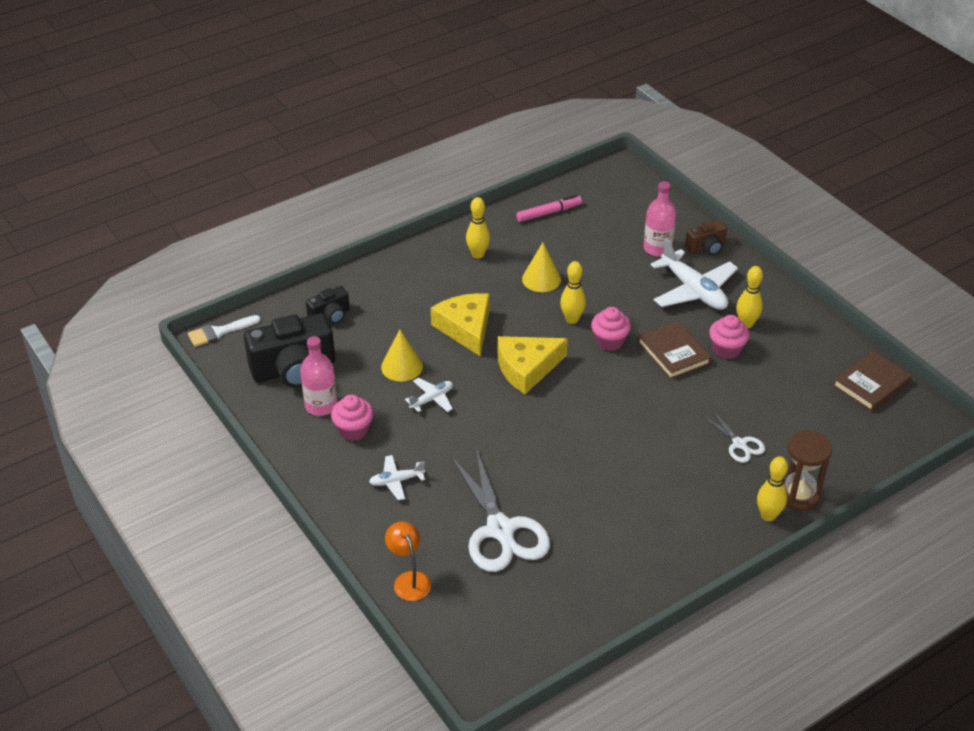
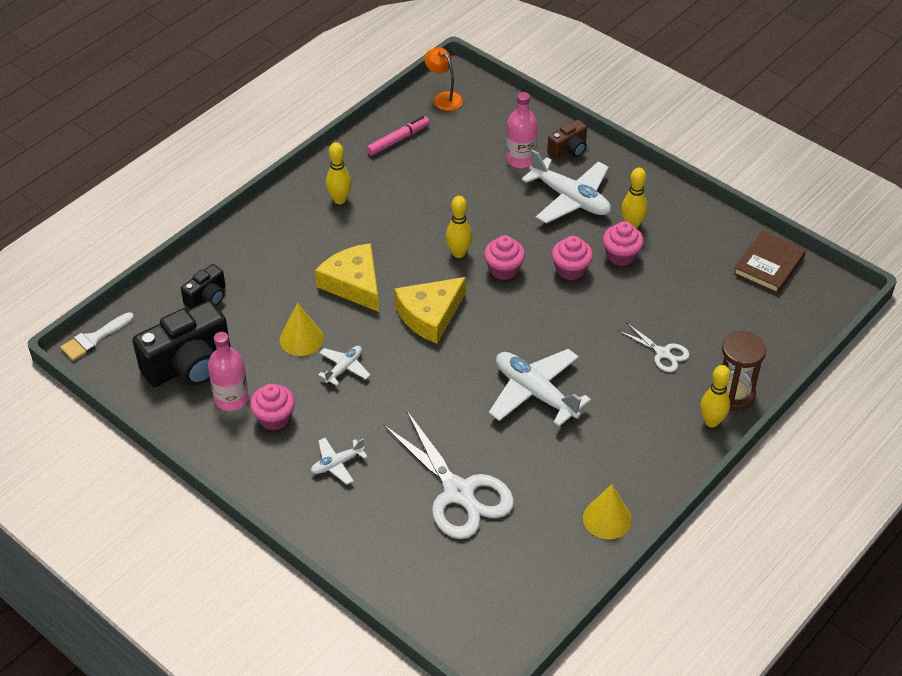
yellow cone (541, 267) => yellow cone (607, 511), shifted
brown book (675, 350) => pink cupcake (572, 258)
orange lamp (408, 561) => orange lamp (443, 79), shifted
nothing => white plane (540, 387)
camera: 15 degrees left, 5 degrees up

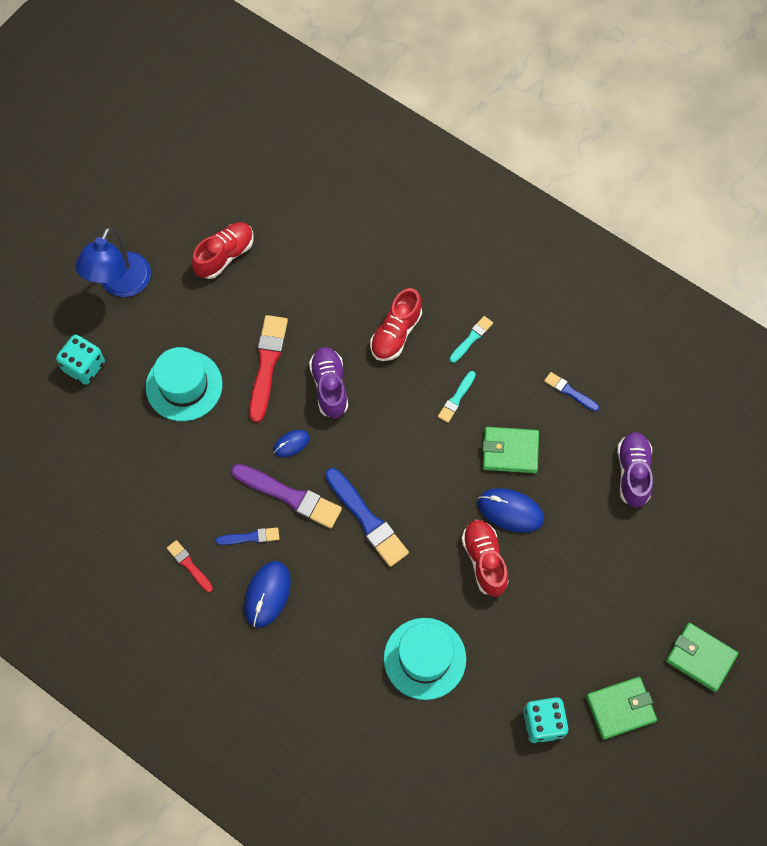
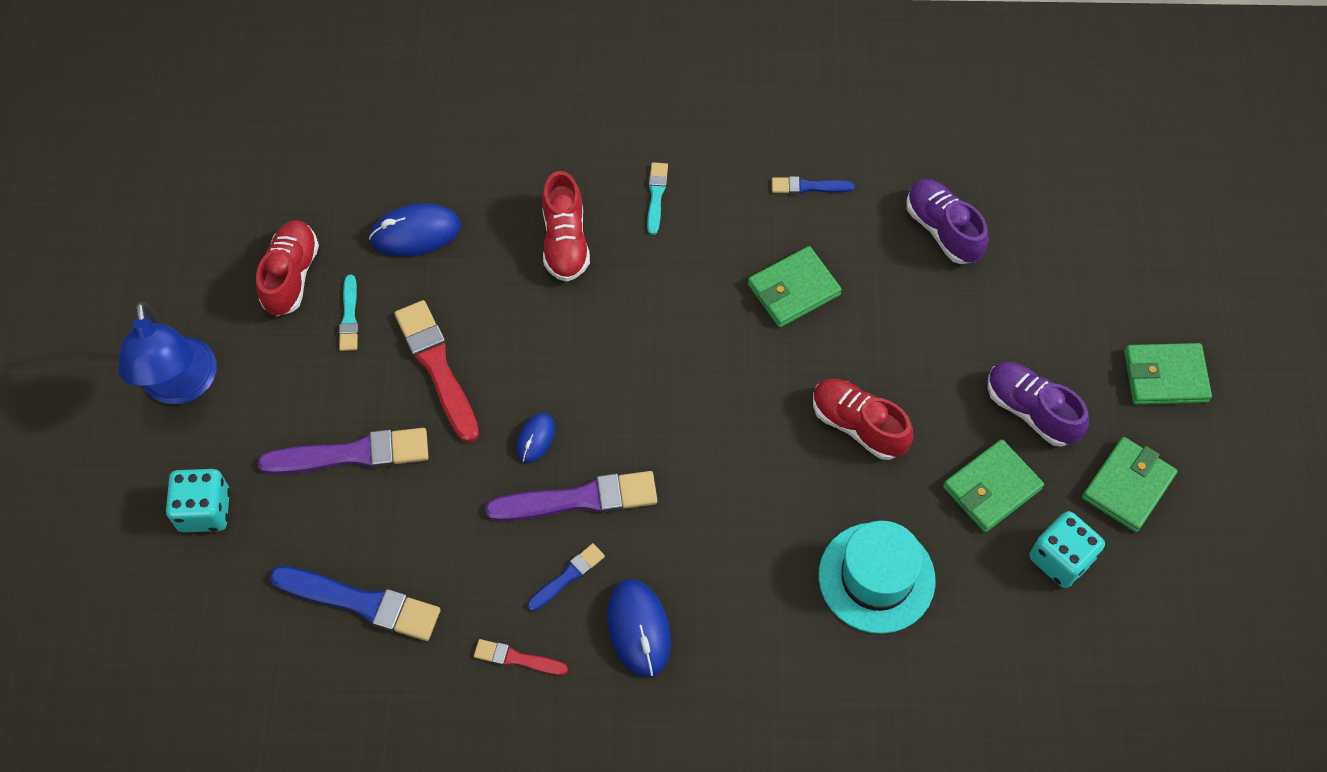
turquoise hat (184, 384) => purple brush (343, 451)
purple shoe (328, 382) => purple shoe (1038, 404), shifted
turquoise brush (457, 397) => turquoise brush (349, 313), shifted
blue brush (367, 517) => blue brush (355, 603), shifted
blue mouse (511, 510) => blue mouse (415, 230), shifted
nothing => green wallet (993, 485)
camera: 35 degrees left, 5 degrees down

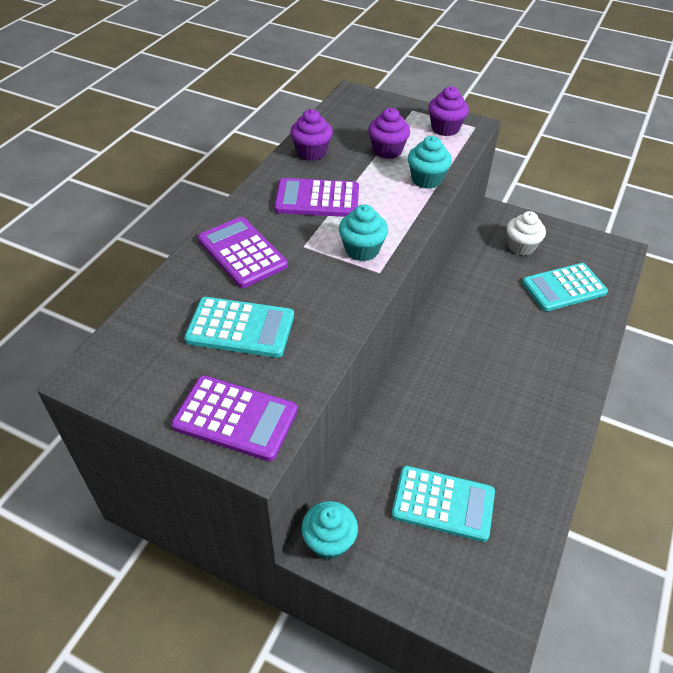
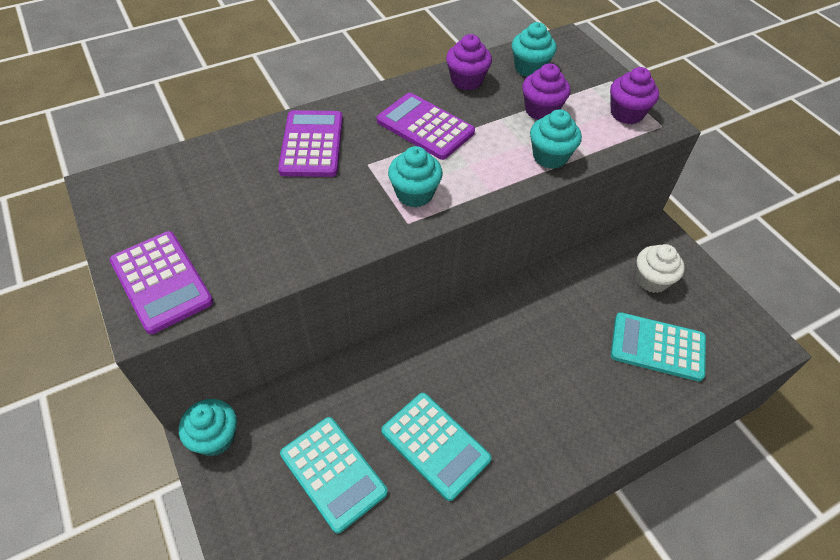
turquoise calculator (239, 327) => turquoise calculator (436, 447), shifted
nothing => turquoise cupcake (534, 49)
camera: 35 degrees right, 5 degrees up

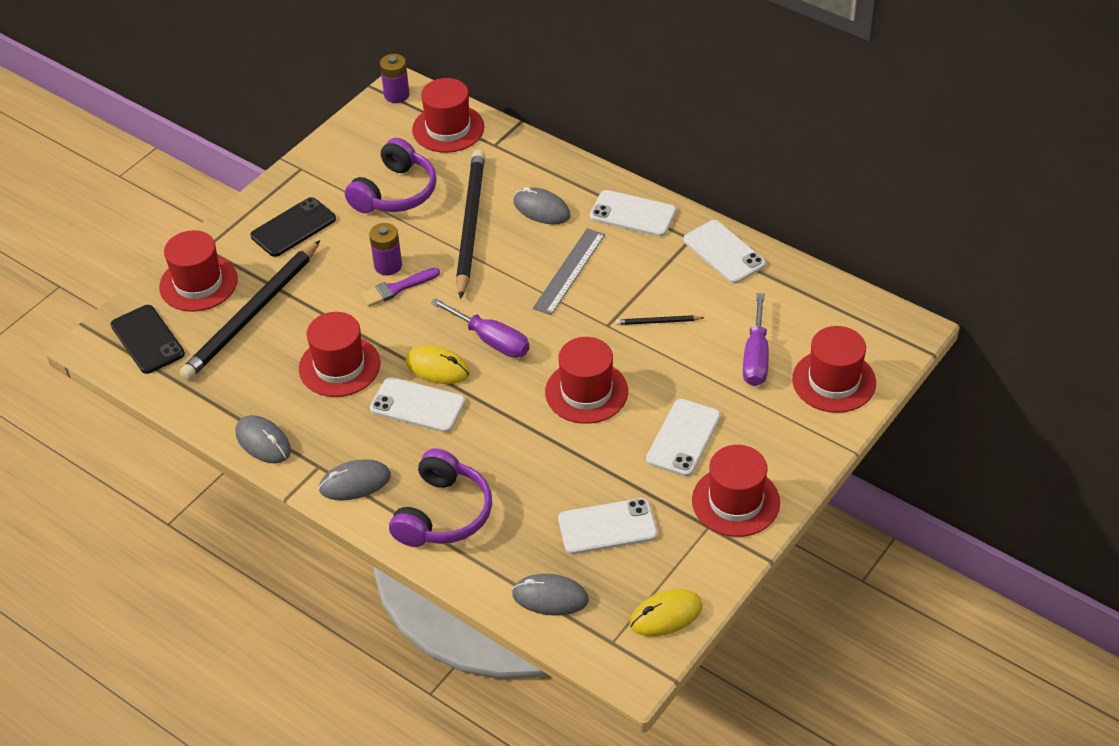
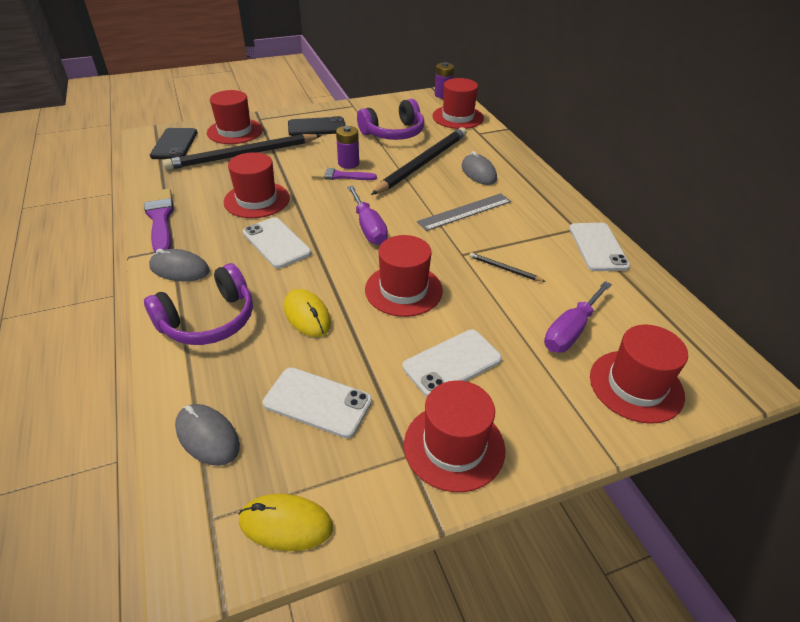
white phone (633, 213) => nothing
yellow mouse (437, 364) => yellow mouse (307, 313), shifted
grey mouse (263, 439) => purple brush (159, 221)
camera: 30 degrees right, 5 degrees down

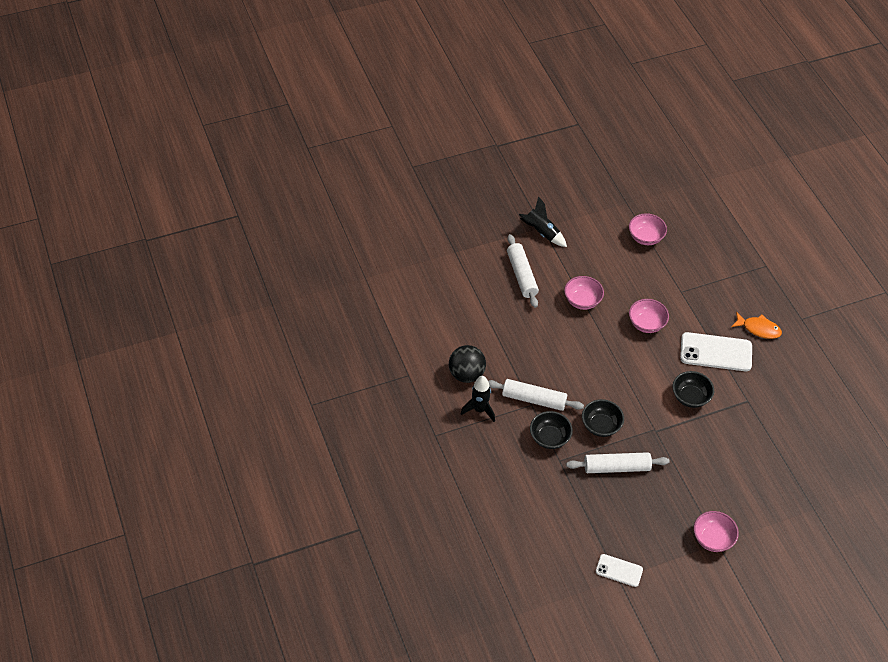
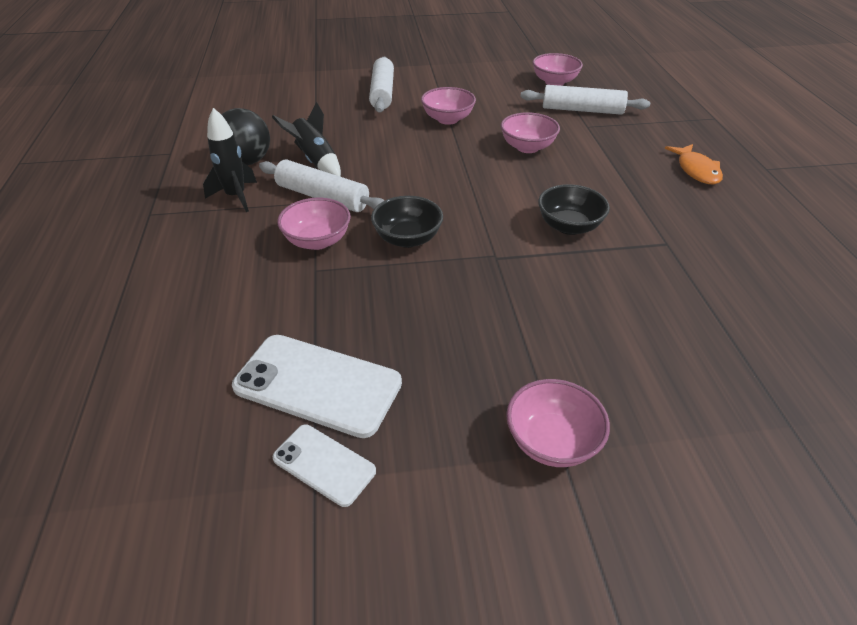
black rocket (543, 221) => black rocket (306, 139), shifted
orange fish (756, 325) => orange fish (694, 164), 45 degrees clockwise
white phone (716, 351) => white phone (317, 386), shifted
black bowl (551, 430) => pink bowl (314, 224)
white rolling pin (618, 462) => white rolling pin (585, 100), shifted
camera: 15 degrees right, 10 degrees down

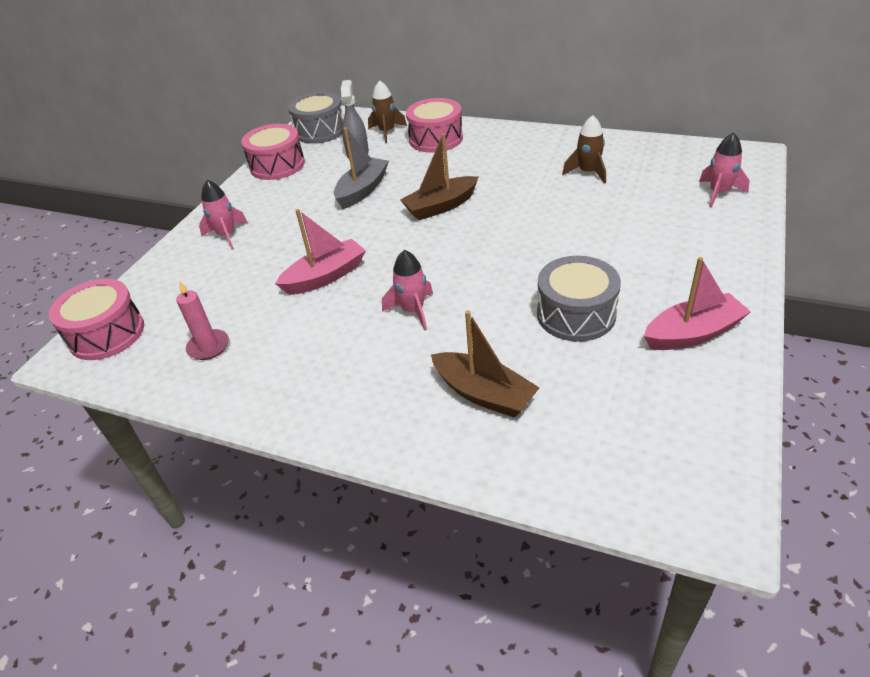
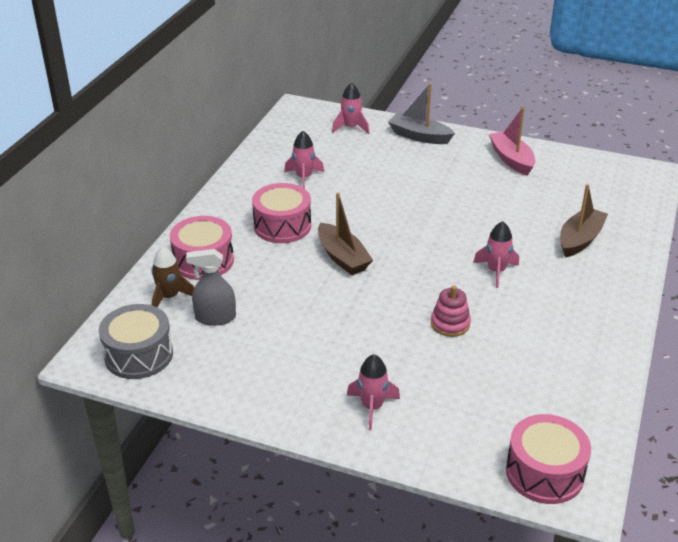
brown rocket (584, 149) => pink rocket (304, 160)
pink drum (273, 152) => pink drum (281, 213), shifted
grey boat (361, 168) => grey boat (421, 113), shifted
pink boat (320, 252) => pink stacking toy (451, 311)
grey drum (579, 299) => nothing
pink candle (202, 320) => nothing
camera: 95 degrees left, 5 degrees down

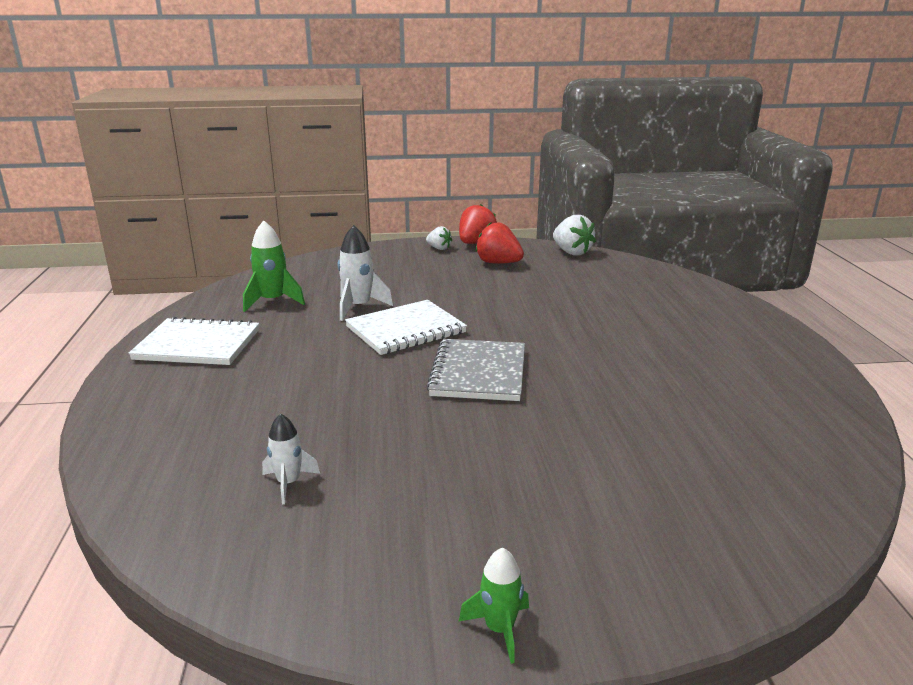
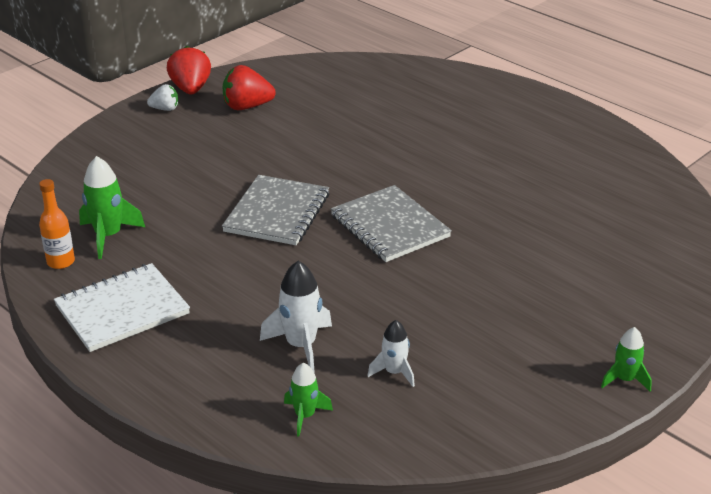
white strawberry (574, 235) => nothing
white rocket (365, 273) => white rocket (296, 317), shifted
white notebook (406, 327) => grey notebook (275, 210)
nothing => orange bottle (57, 224)
nothing => green rocket (308, 399)
camera: 40 degrees left, 10 degrees up

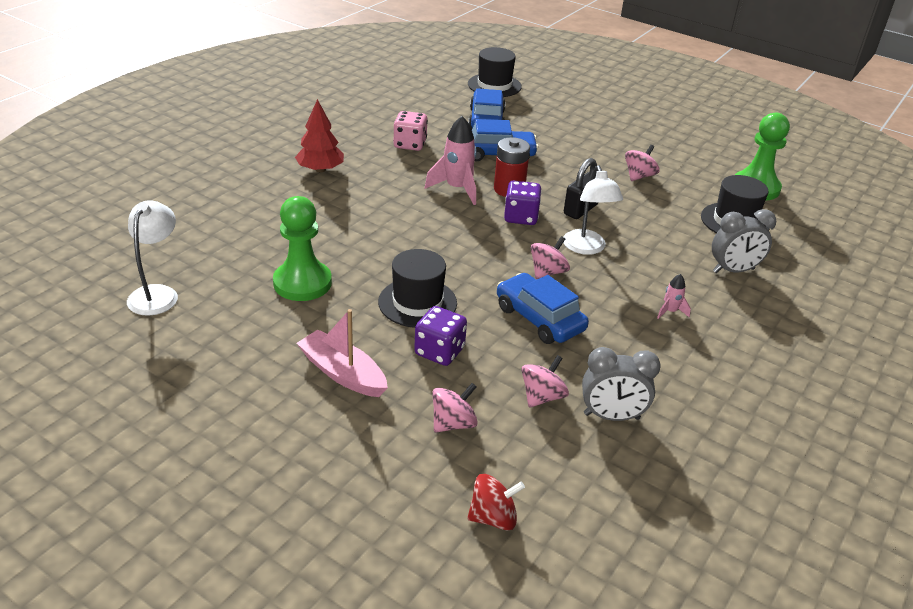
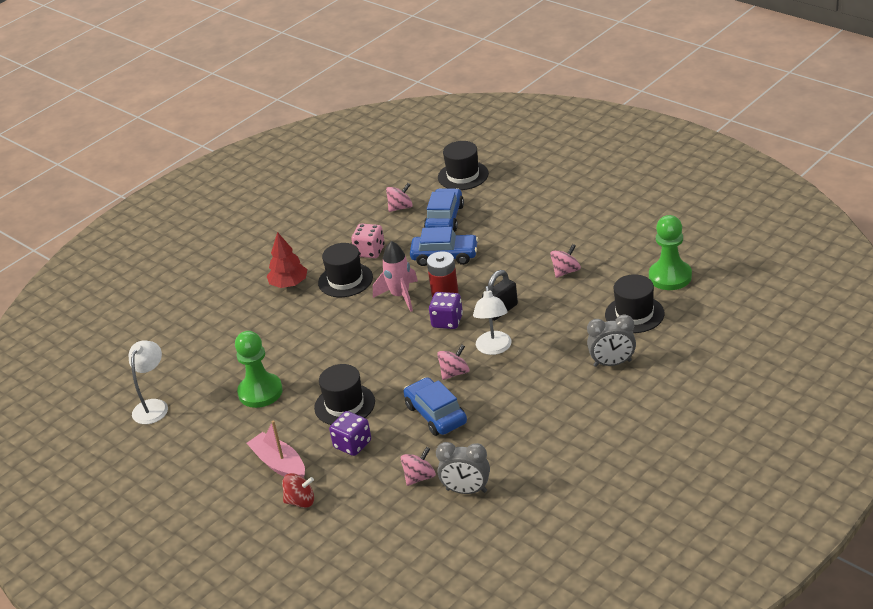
pink rocket (674, 296) => nothing
pink spinning top (455, 408) => pink spinning top (399, 197), shifted
red spinning top (496, 502) => red spinning top (298, 490), shifted
nothing => black hat (345, 270)
camera: 15 degrees right, 0 degrees up

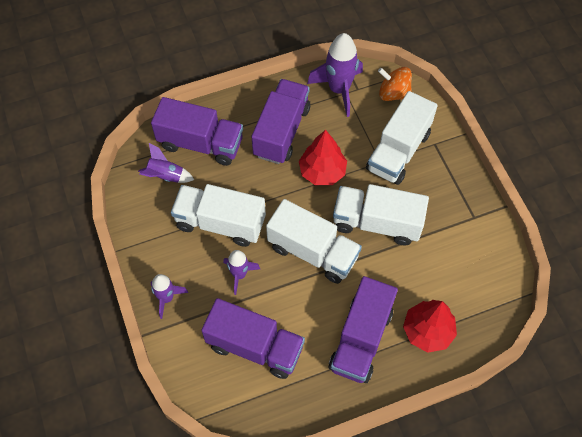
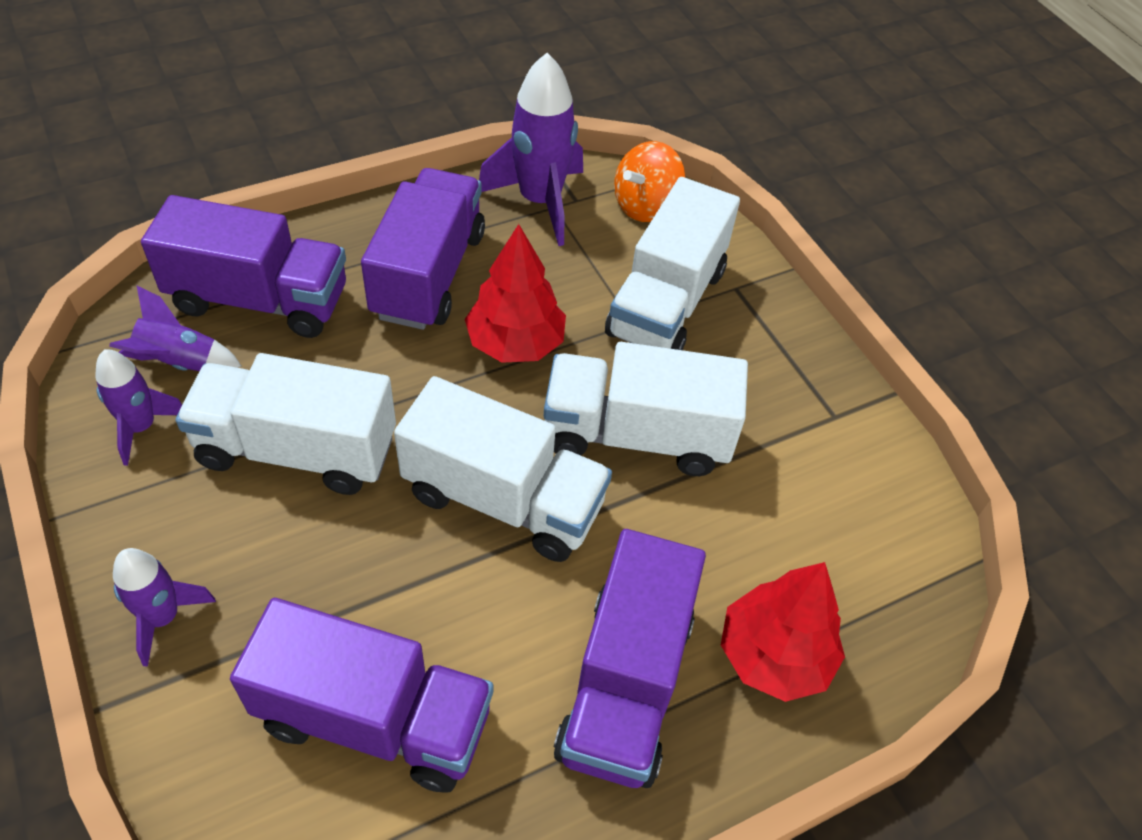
orange spinning top (395, 84) => orange spinning top (650, 181), 60 degrees counterclockwise
purple rocket (241, 272) => purple rocket (138, 407), shifted
camera: 10 degrees left, 10 degrees down

